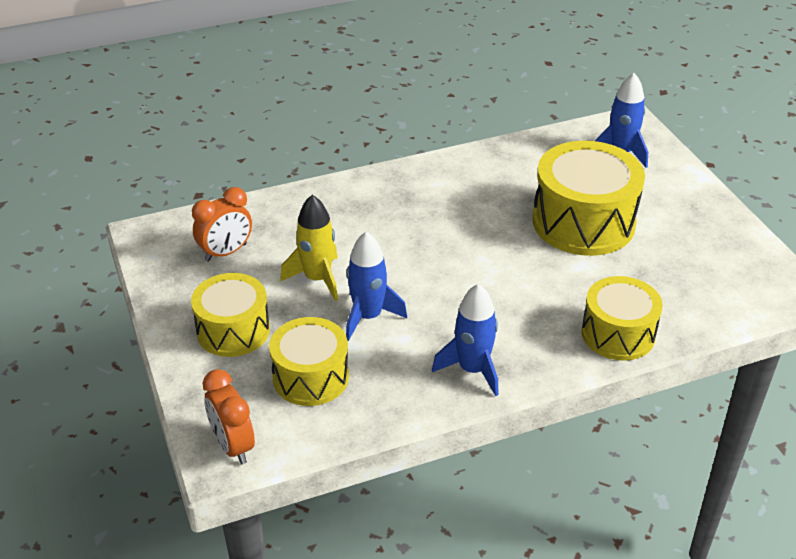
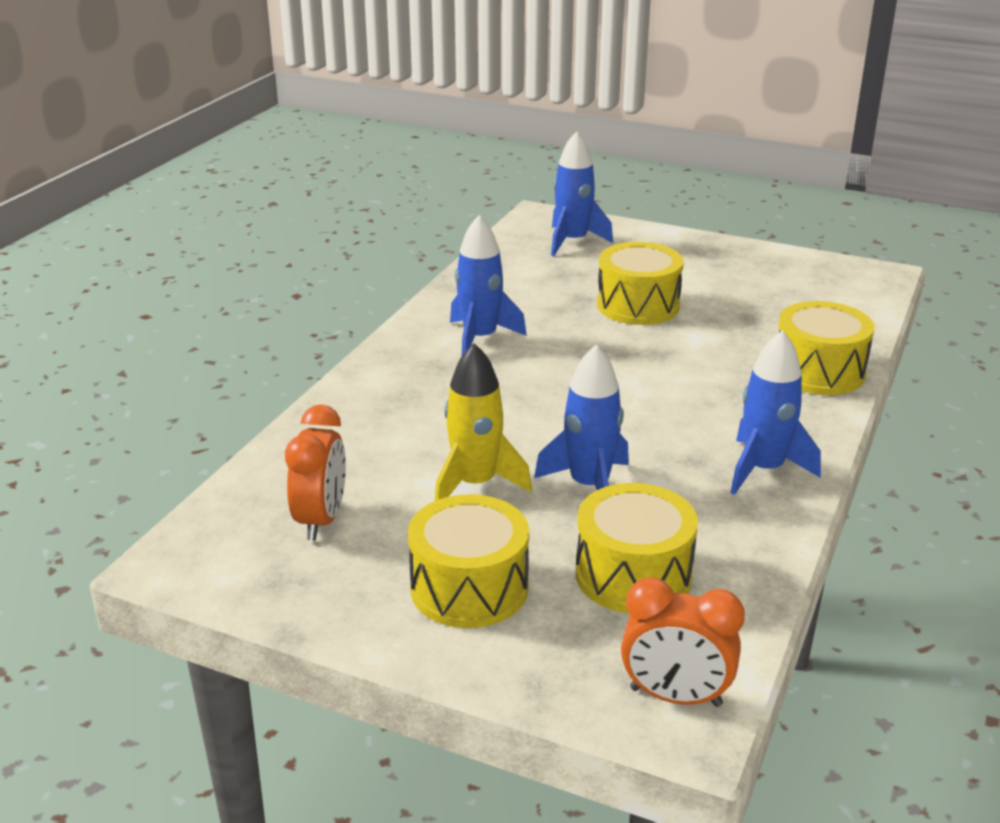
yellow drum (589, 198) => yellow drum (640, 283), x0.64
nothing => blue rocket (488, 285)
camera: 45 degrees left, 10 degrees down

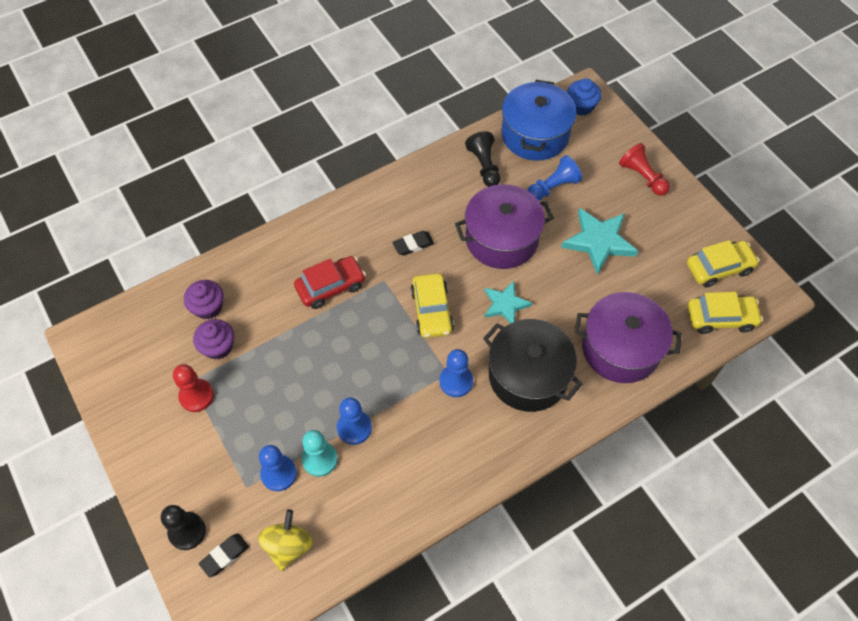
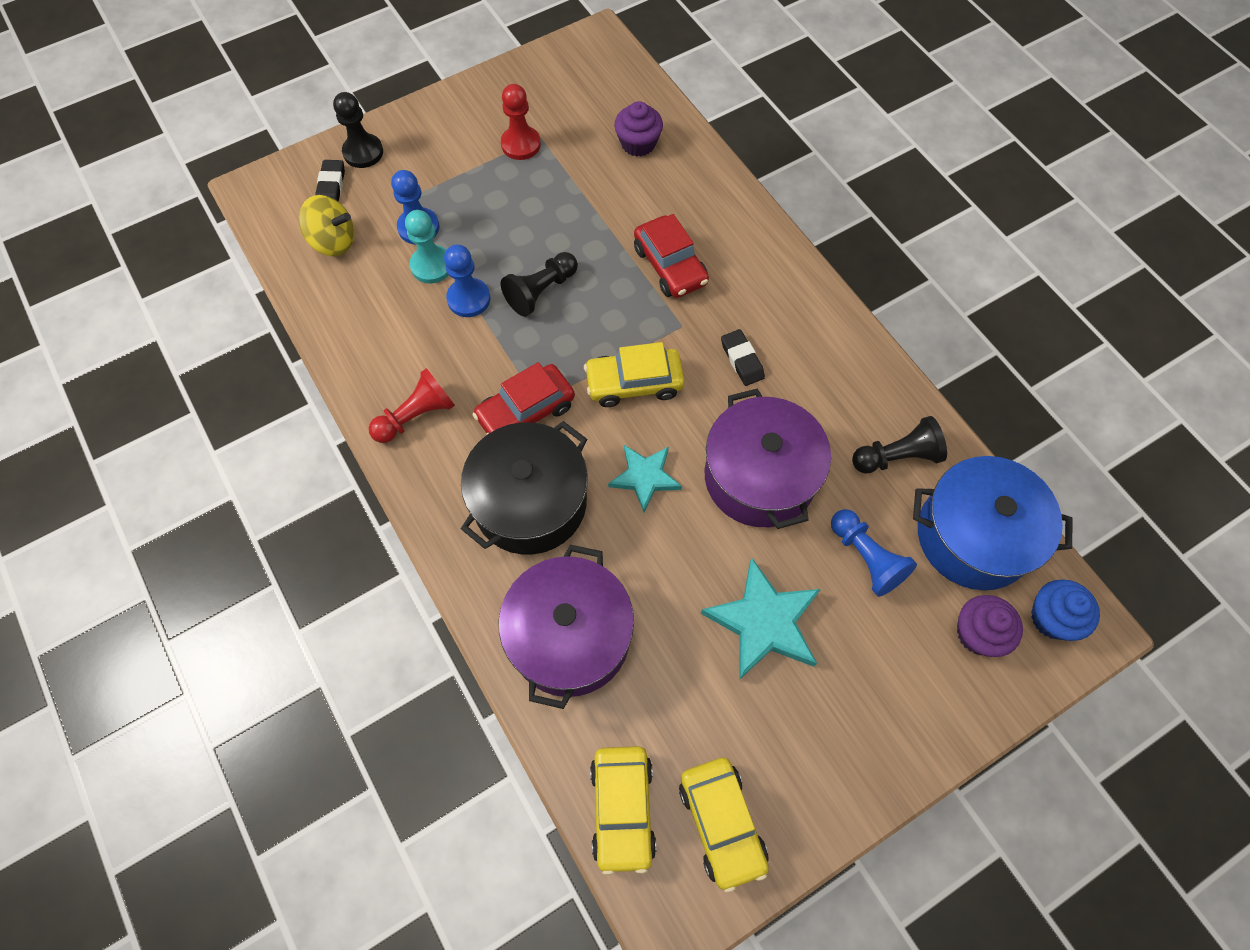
red pawn (644, 169) => red pawn (412, 405), shifted
purple cupcake (213, 339) => purple cupcake (990, 626), shifted
blue pawn (456, 373) => red car (523, 398)
black eraser (224, 555) => black eraser (330, 181), 45 degrees clockwise
nothing => black pawn (539, 284)
camera: 90 degrees right, 5 degrees up

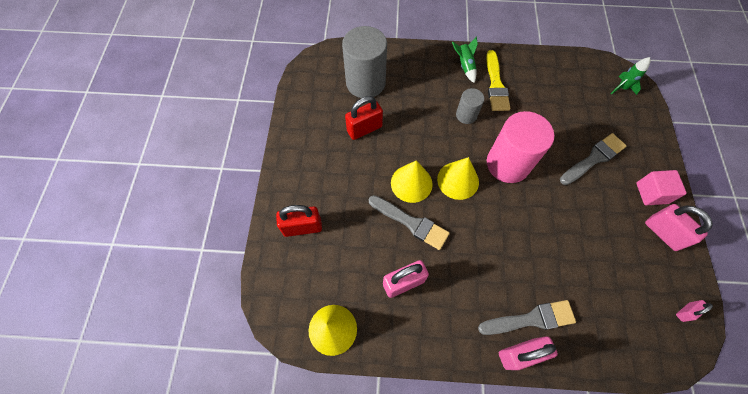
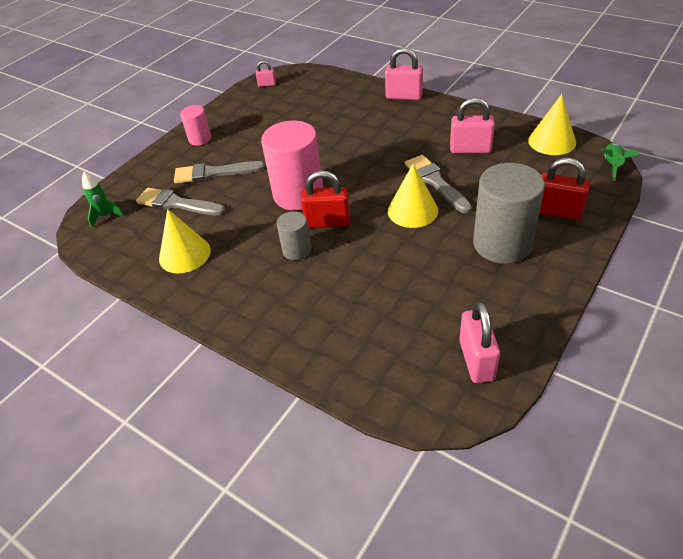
grey cylinder (364, 62) => grey cylinder (509, 213), shifted
green rocket (465, 59) => green rocket (621, 162), shifted
yellow brush (498, 80) => nothing
red padlock (364, 118) => red padlock (325, 199), shifted
yellow cone (458, 178) => yellow cone (185, 241), shifted
pink cube (661, 187) => pink cylinder (195, 125)
pink padlock (679, 227) => pink padlock (479, 342), shifted
grey brush (527, 317) => grey brush (181, 202), shifted
camera: 145 degrees left, 20 degrees down

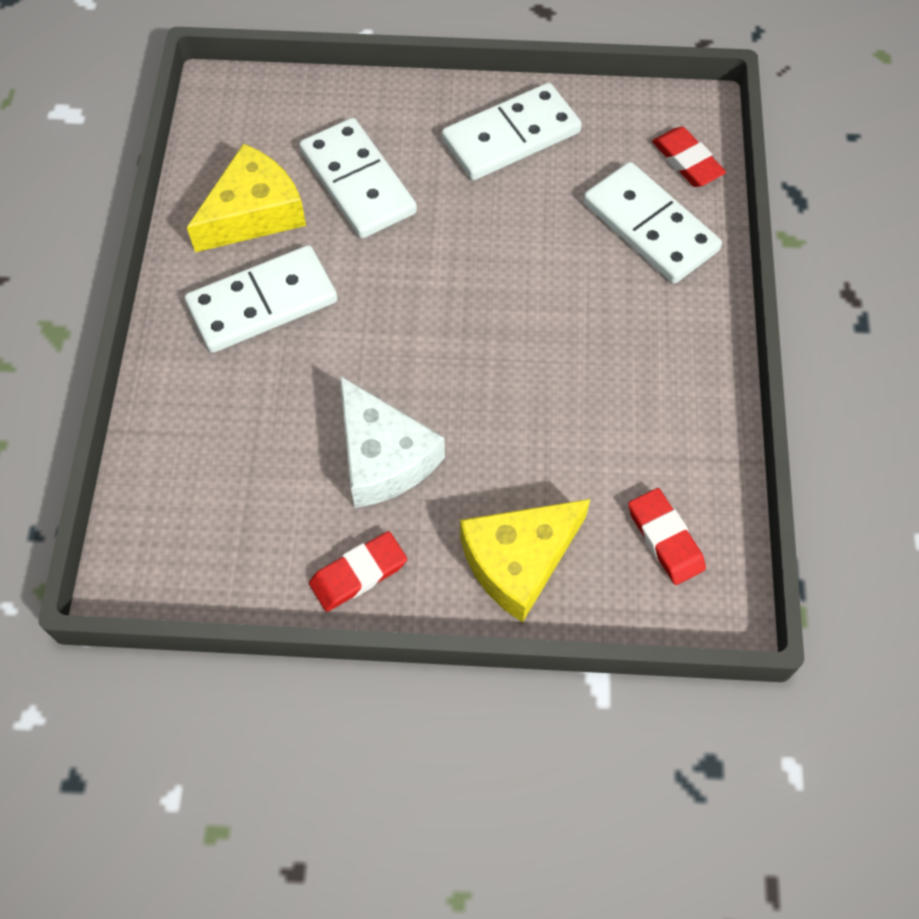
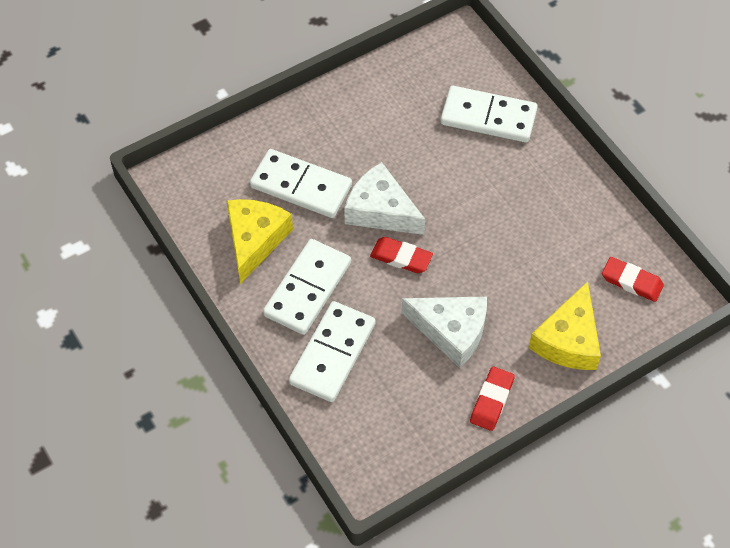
white domino (512, 131) => white domino (332, 351), shifted
red eraser (689, 157) => red eraser (401, 255), shifted
nothing => white cheese (384, 198)
camera: 35 degrees left, 5 degrees down

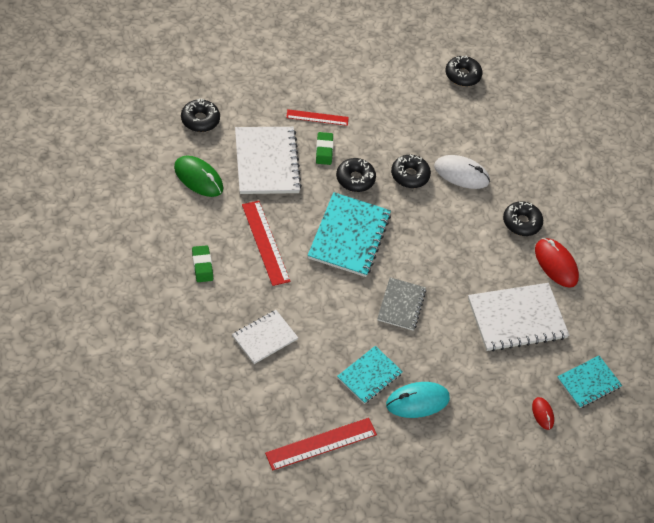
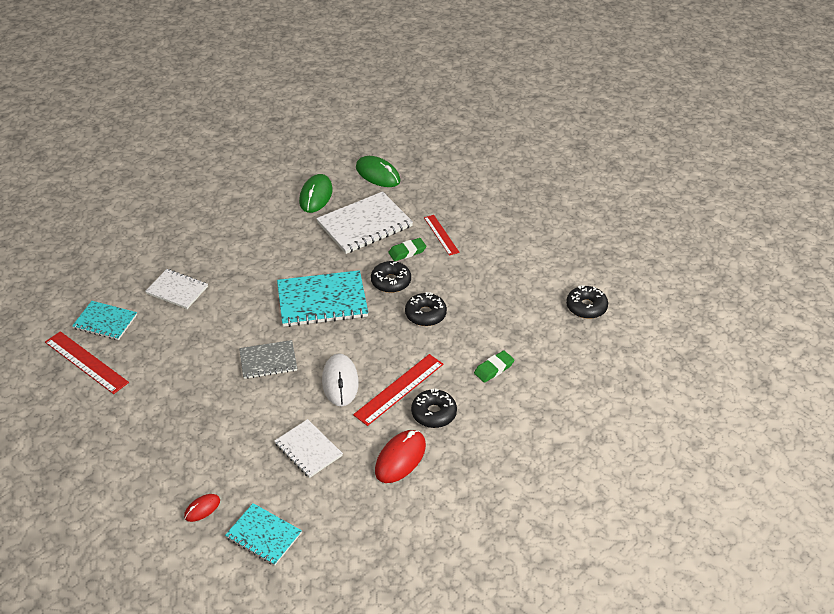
black donut (200, 115) => green mouse (378, 171)
white mouse (462, 172) => white mouse (340, 379), shifted
red ruler (266, 243) => red ruler (398, 390), shifted
green eraser (202, 263) => green eraser (494, 366), shifted
white notebook (518, 317) => white notebook (309, 448), x0.60
turquoise notebook (370, 375) => turquoise notebook (104, 320), shifted
turquoise mouse (418, 400) => nothing
camera: 70 degrees right, 10 degrees down

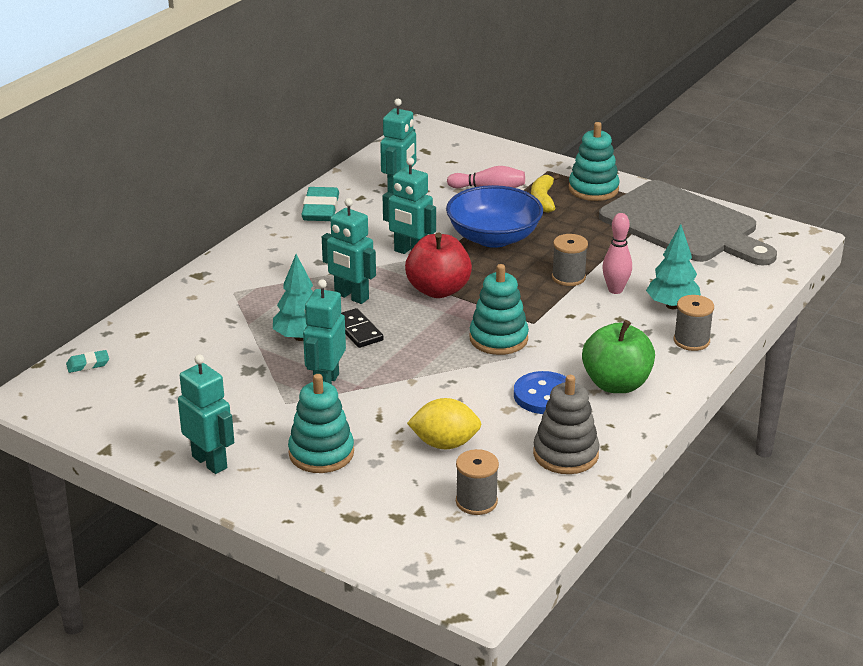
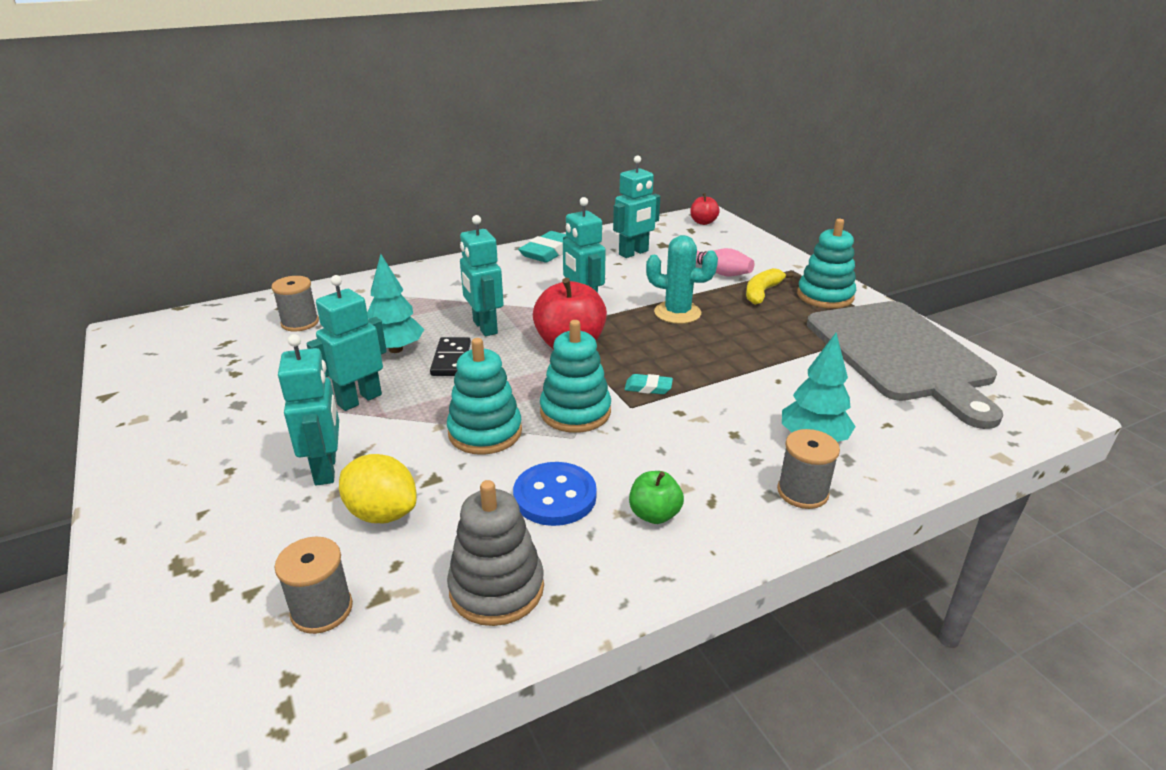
blue bowl (494, 216) => turquoise cactus (682, 279)
pink bowling pin (617, 253) => nothing
grey spool (570, 260) => grey spool (295, 303), shifted
green apple (618, 356) => green apple (656, 497), x0.54
turquoise eraser (87, 361) => turquoise eraser (648, 384), shifted
turquoise robot (206, 414) => turquoise robot (308, 410), shifted
turquoise stacking toy (321, 423) => turquoise stacking toy (484, 396), shifted
nothing => red apple (705, 209)
camera: 30 degrees right, 0 degrees up

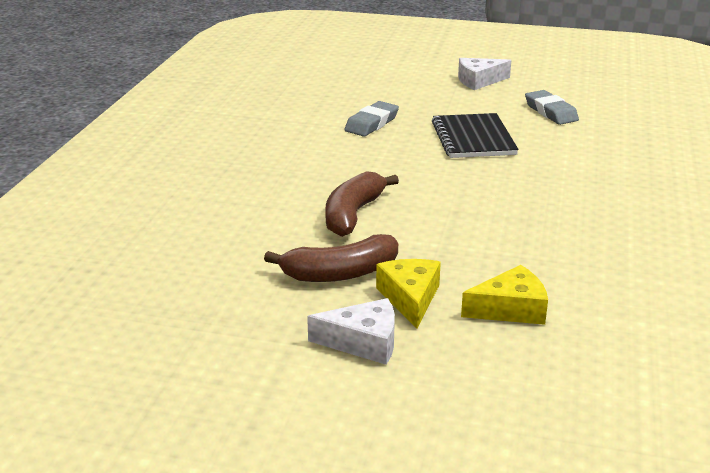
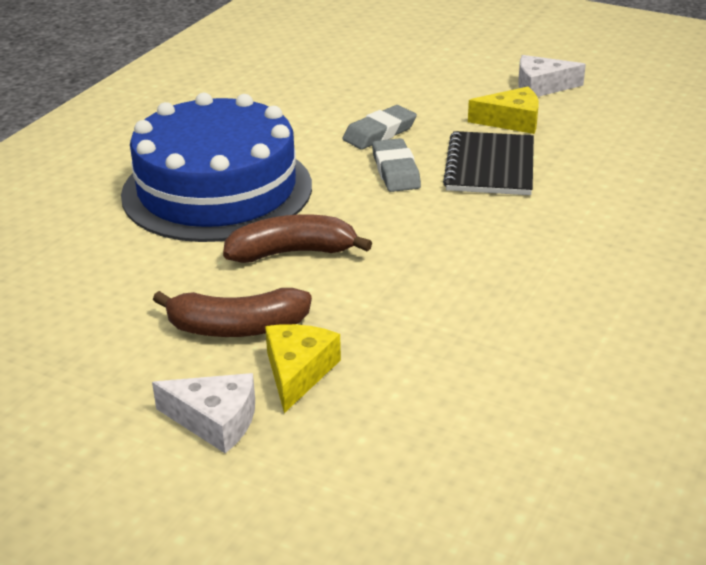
grey eraser (552, 107) => grey eraser (396, 165), shifted
brown banana (362, 204) => brown banana (297, 238), 45 degrees clockwise
yellow cheese (504, 295) => yellow cheese (503, 110), shifted
nothing => blue cake (216, 167)
camera: 15 degrees right, 5 degrees up

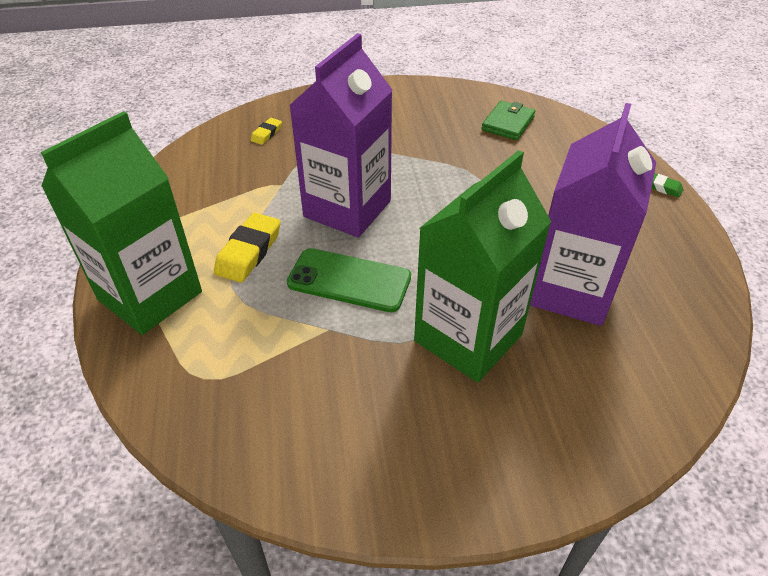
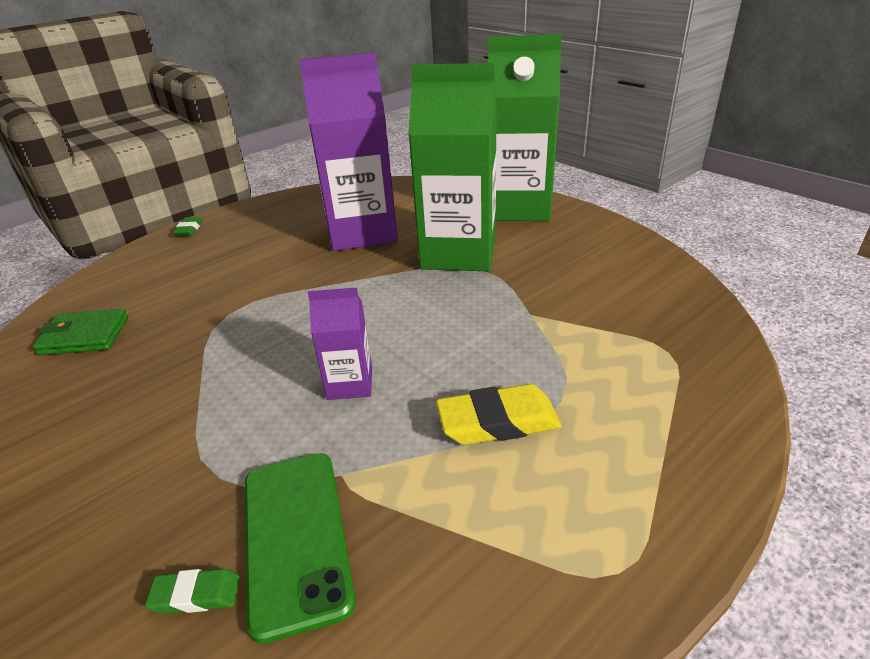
purple carton (340, 135) => purple carton (340, 344), x0.47
green carton (121, 223) => green carton (525, 127), shifted
yellow eraser (266, 131) => green eraser (192, 591)
green phone (349, 280) => green phone (300, 548), shifted
camera: 120 degrees left, 10 degrees down

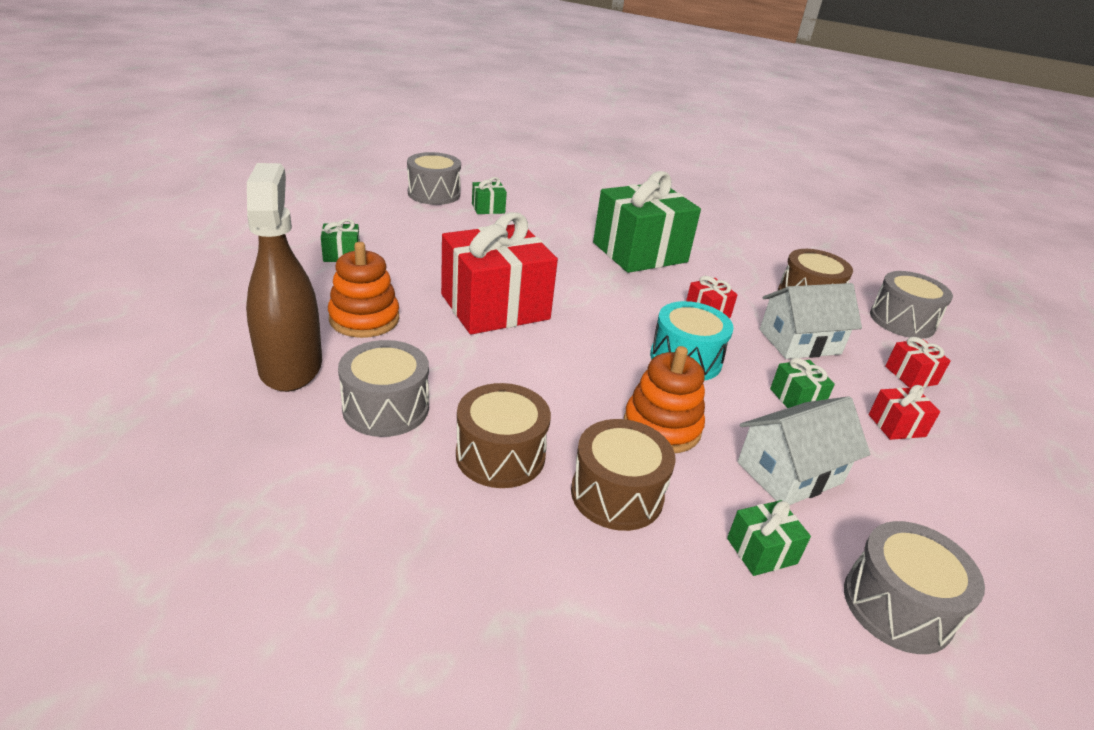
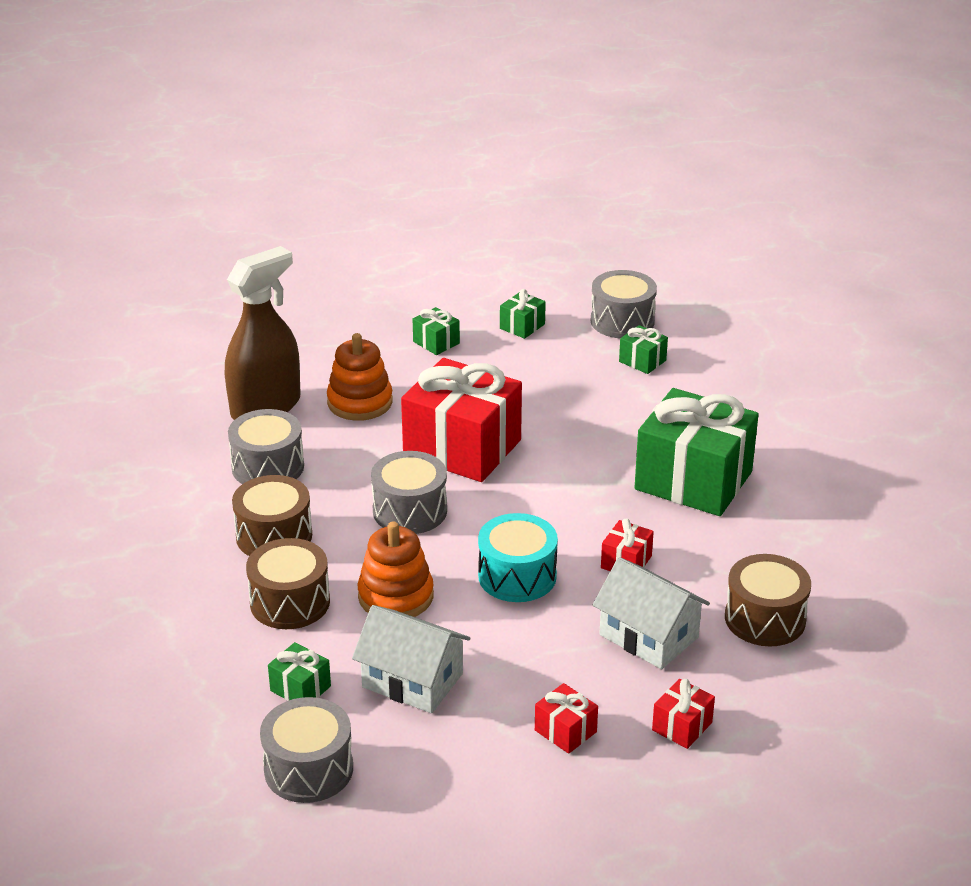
grey drum (911, 305) => grey drum (409, 492), shifted
green gift (802, 383) => green gift (523, 314), shifted
camera: 60 degrees right, 0 degrees up

